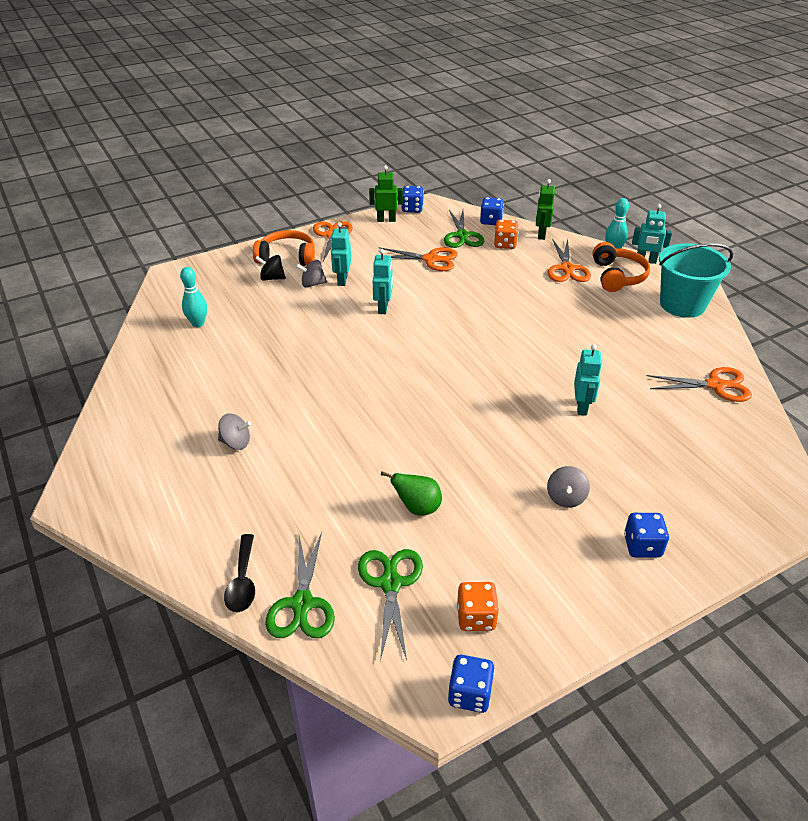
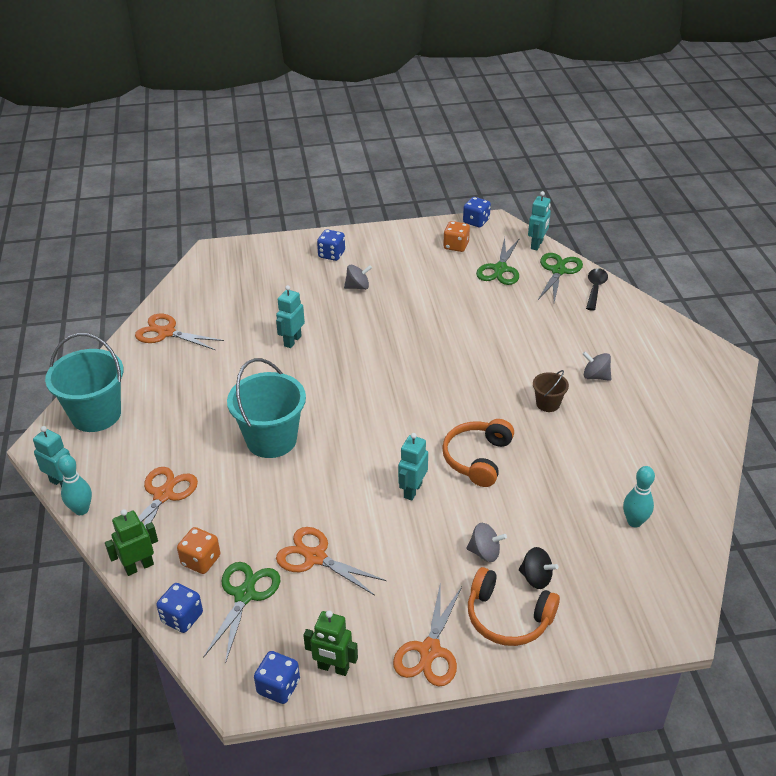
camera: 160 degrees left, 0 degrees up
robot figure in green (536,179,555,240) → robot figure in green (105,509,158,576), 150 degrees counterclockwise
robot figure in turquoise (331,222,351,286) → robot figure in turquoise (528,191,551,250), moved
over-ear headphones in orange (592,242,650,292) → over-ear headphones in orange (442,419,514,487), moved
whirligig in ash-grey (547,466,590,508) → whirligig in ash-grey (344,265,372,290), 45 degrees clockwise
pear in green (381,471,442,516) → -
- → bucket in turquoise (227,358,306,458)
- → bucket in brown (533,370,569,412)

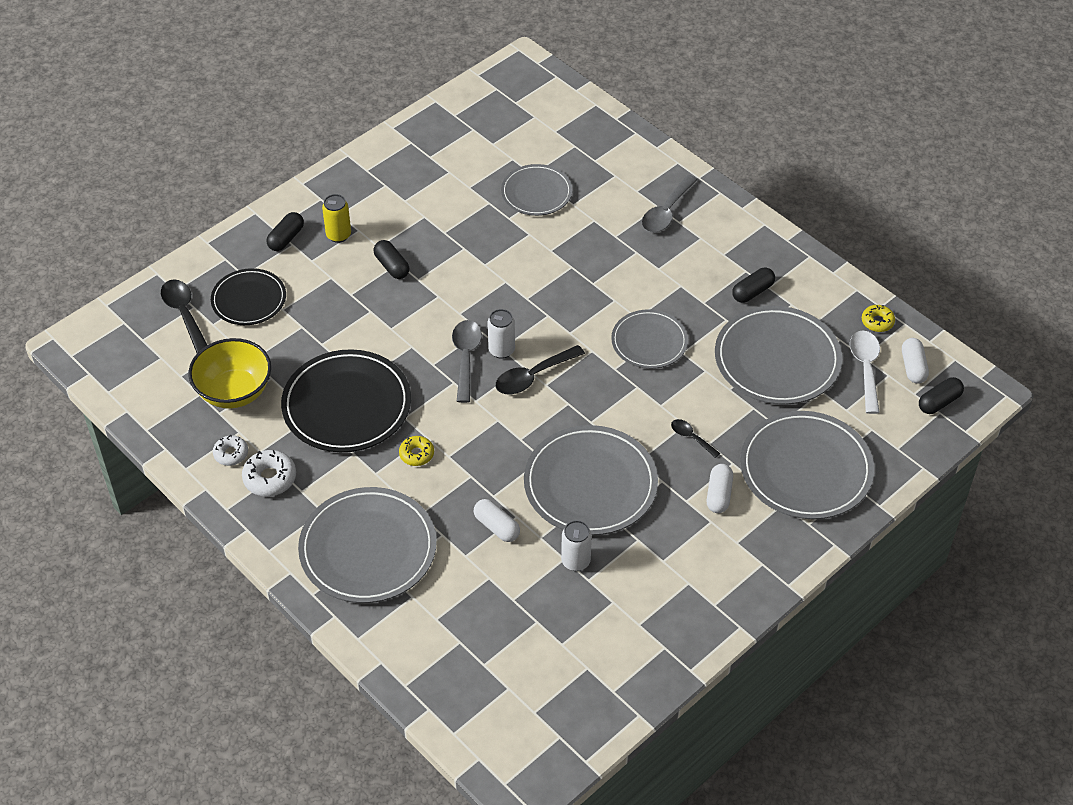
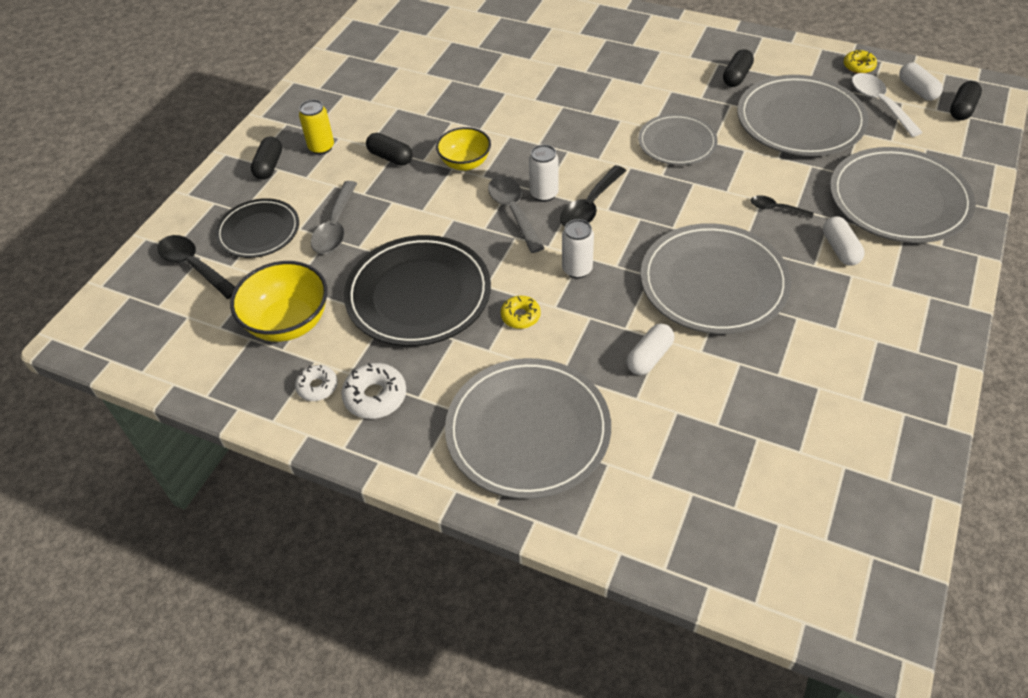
camera: 20 degrees left, 0 degrees up
plate in ash-grey (501,164,572,216) → -
tablespoon in ash-grey (642,175,698,233) → tablespoon in ash-grey (311,181,357,254), moved
pill shape in snow-white (474,499,520,542) → pill shape in snow-white (627,323,674,375), 75 degrees counterclockwise
can in snow-white (561,520,592,571) → can in snow-white (562,219,594,279), moved
- → deep dish in golden (436,127,491,171)

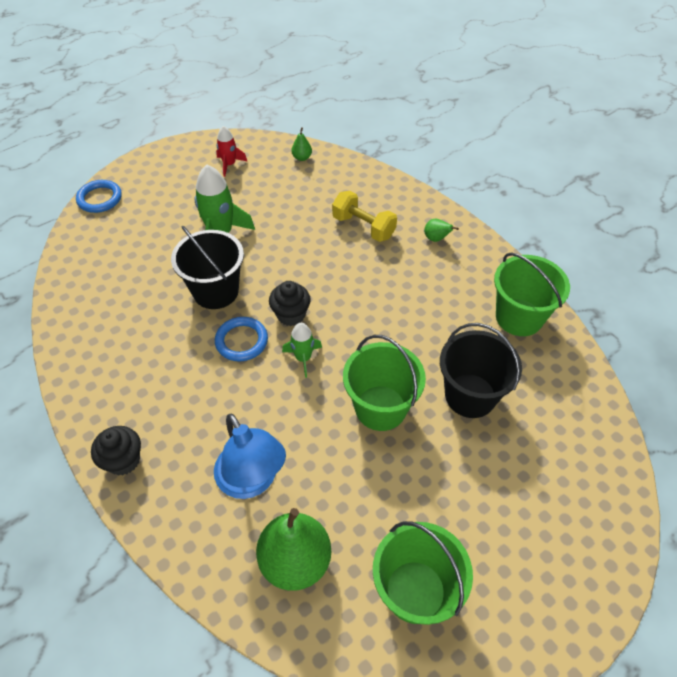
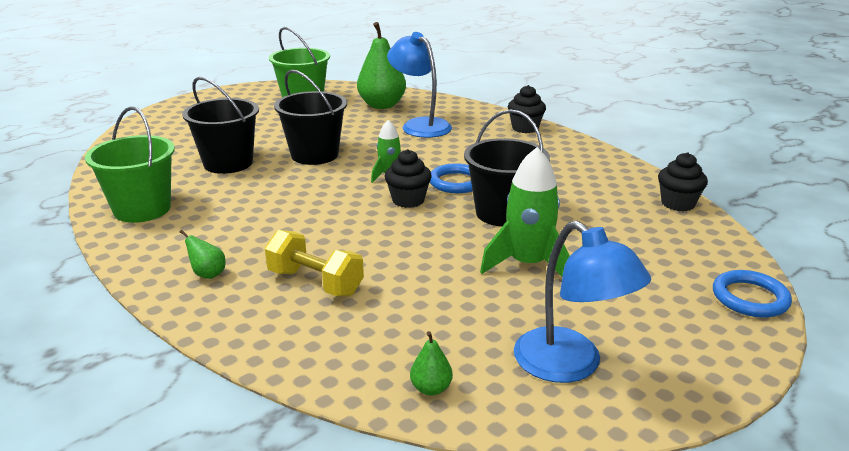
camera: 175 degrees right, 25 degrees down
spaceship in crimson (216,126,248,177) → lamp in blue (514,221,651,383)
bucket in green (343,335,426,431) → bucket in jet-black (274,69,347,165)
- → fairy cake in jet-black (658,152,708,211)

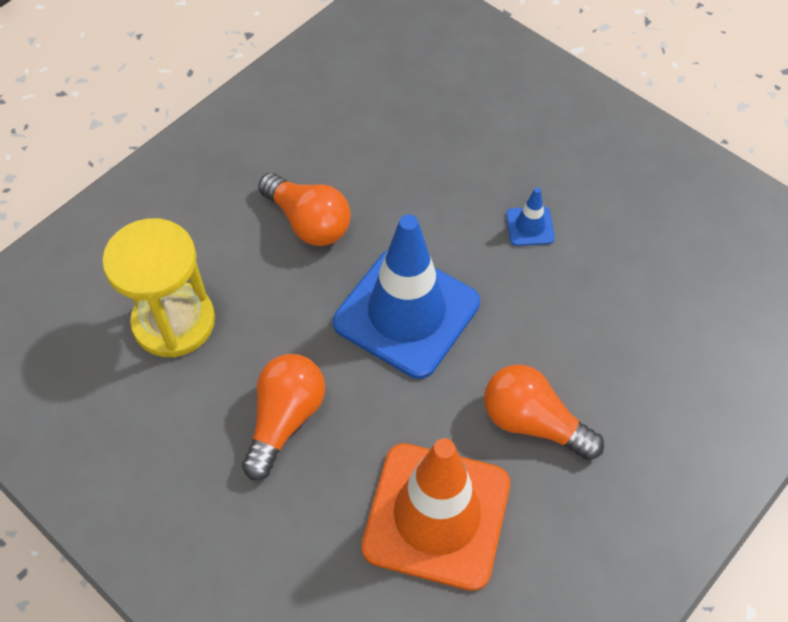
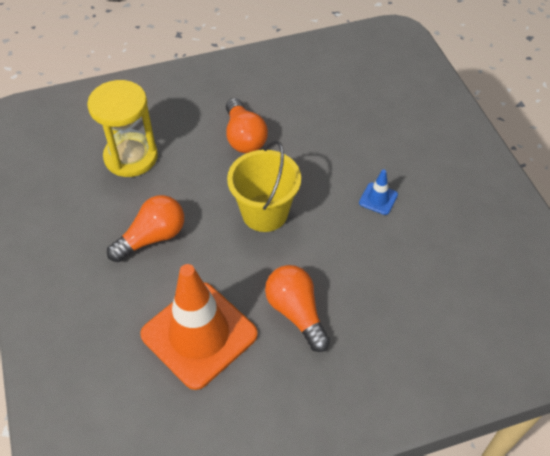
camera: 30 degrees right, 5 degrees down
traffic cone in blue (333,214,480,379) → bucket in golden (227,141,301,232)

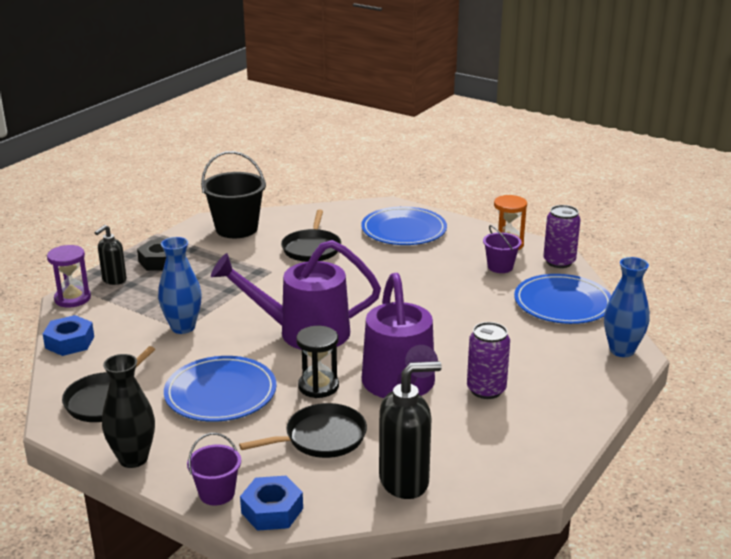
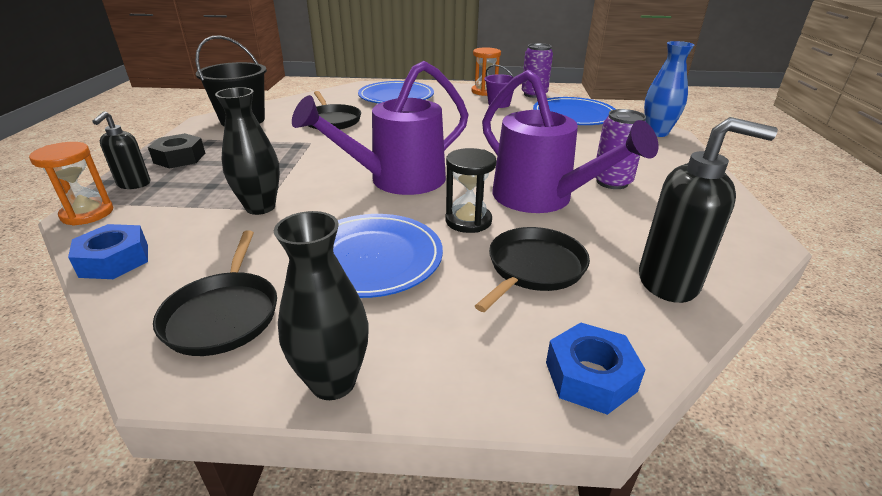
camera: 30 degrees left, 5 degrees up
flower vase in blue (158,237,202,334) → flower vase in jet-black (215,87,280,215)
sand timer in purple (47,245,91,308) → sand timer in orange (29,142,113,225)
soap pump in jet-black (379,361,442,499) → soap pump in jet-black (639,117,778,303), 60 degrees clockwise
bucket in purple (187,433,241,506) → -

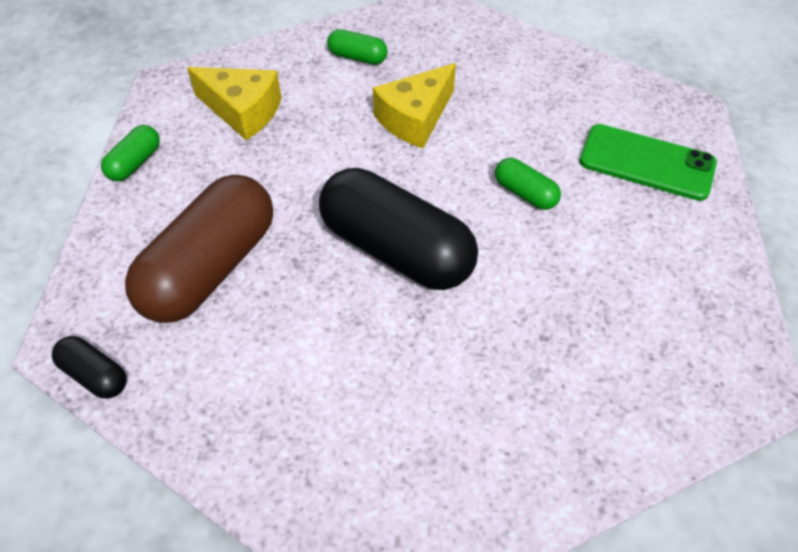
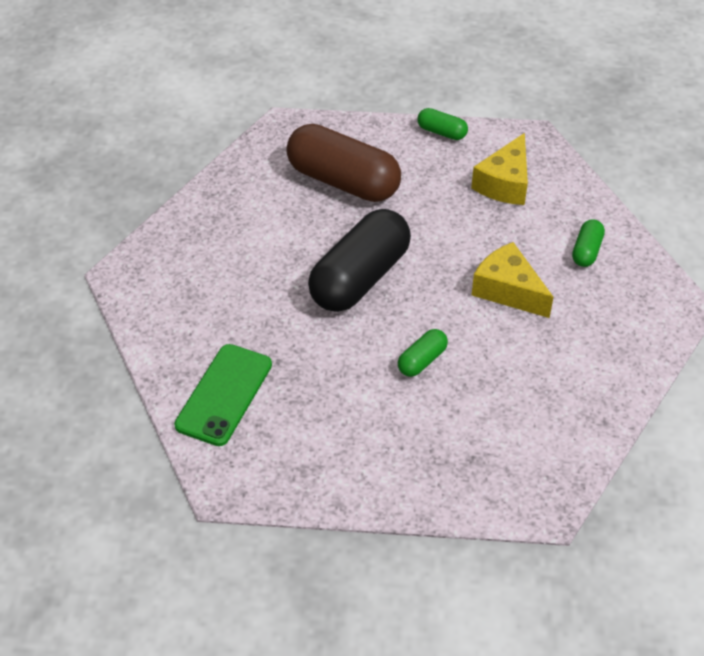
camera: 90 degrees right, 5 degrees down
phone in green (579,124,717,201) → phone in green (174,344,272,446), moved
pill shape in jet-black (52,336,127,399) → -

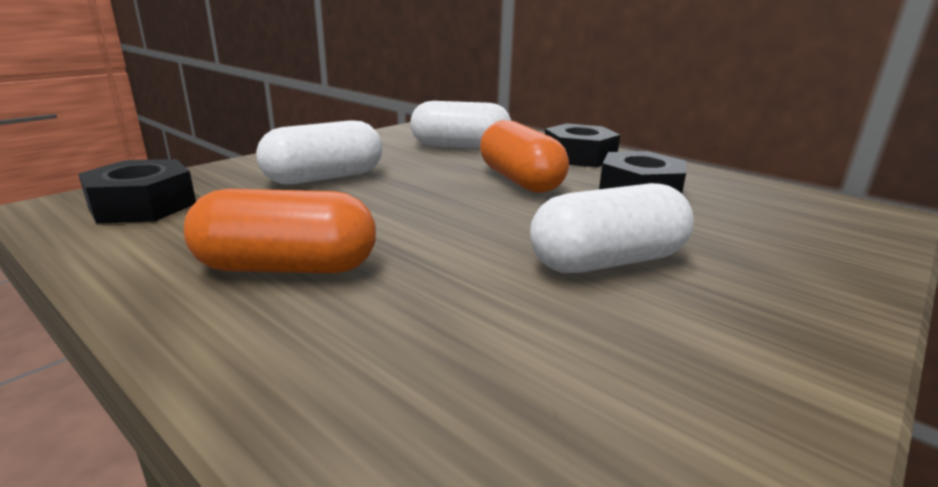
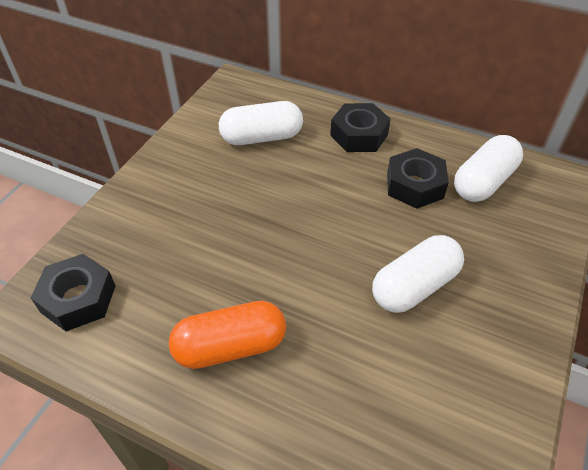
camera: 15 degrees left, 25 degrees up
pill shape in snow-white (256,120,382,184) → pill shape in snow-white (454,135,523,202), moved
pill shape in orange (480,120,569,193) → -

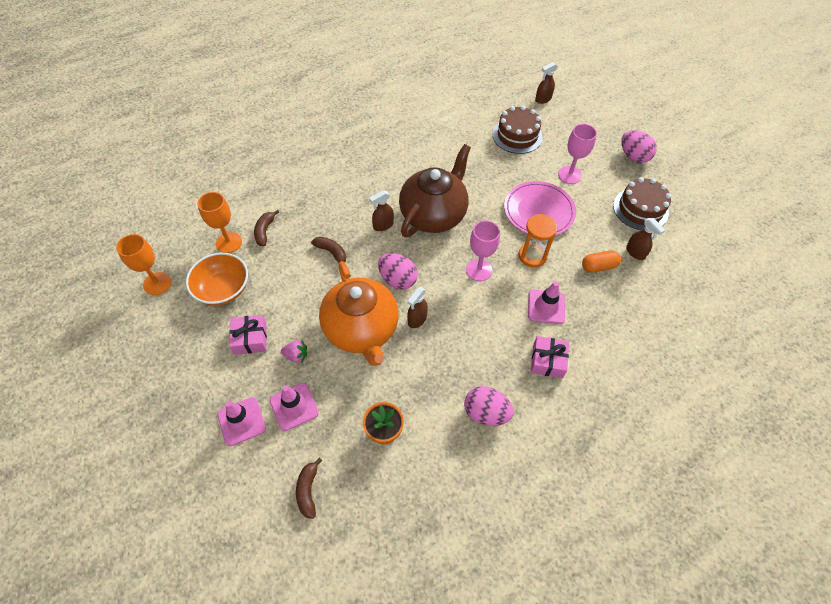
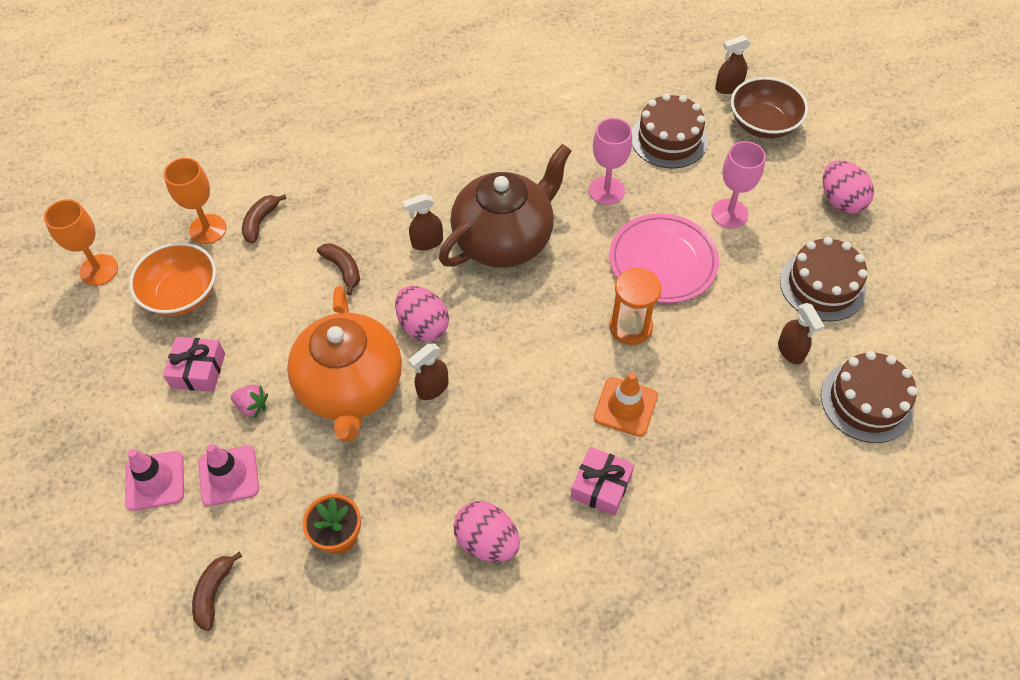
camera: 15 degrees right, 0 degrees up
chalice in rose-pink (466,220,500,281) → chalice in rose-pink (589,118,632,205), moved
pill shape in orange (582,250,621,272) → -
traffic cone in rose-pink (528,281,565,324) → traffic cone in orange (594,372,658,437)
- → deep dish in brown (731,77,808,139)
- → gateau in brown (821,351,918,443)

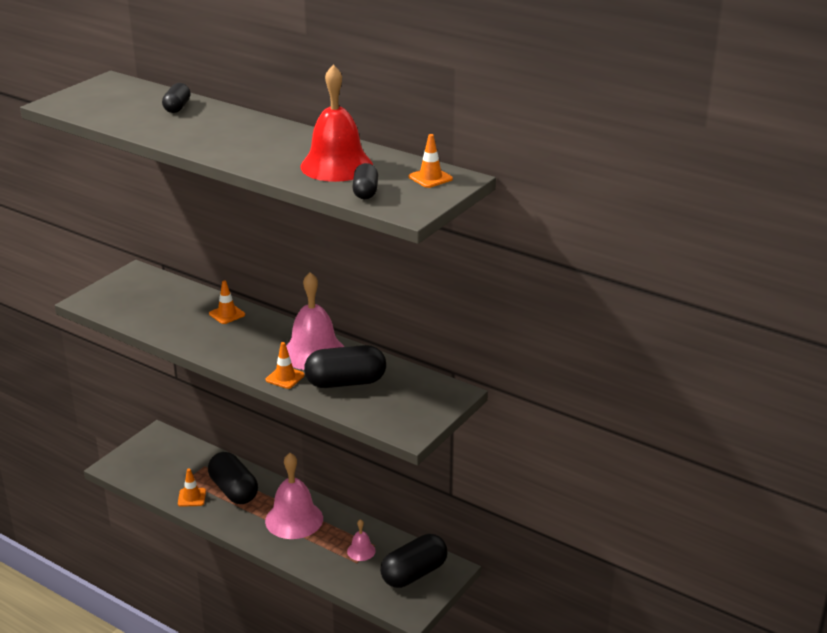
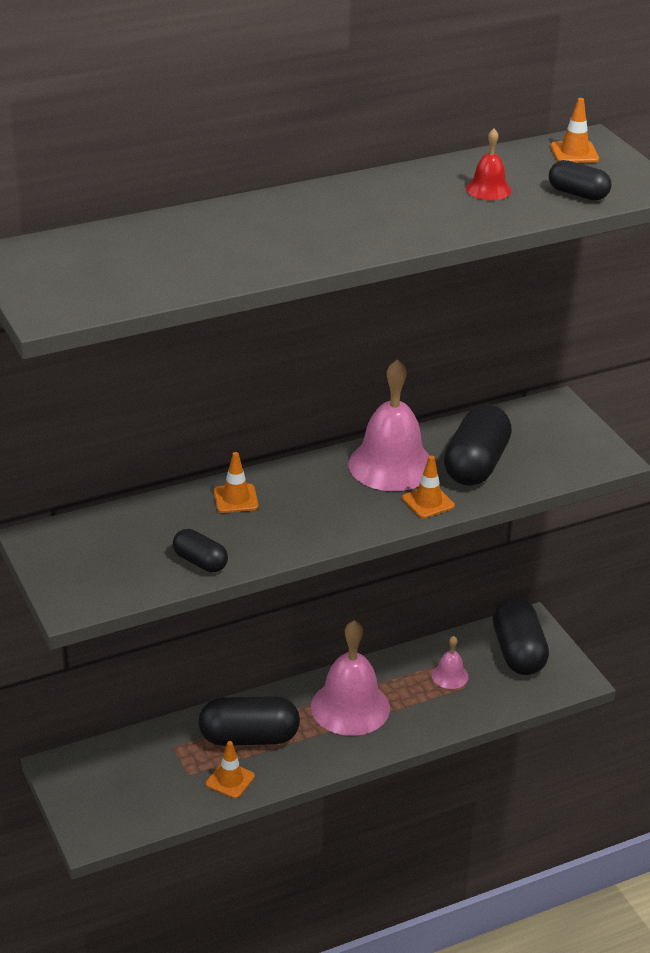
camera: 60 degrees left, 5 degrees up
bell in crimson (300,65,373,182) → bell in crimson (466,129,511,200), x0.48
pill shape in jet-black (162,83,191,113) → pill shape in jet-black (173,529,228,572), moved

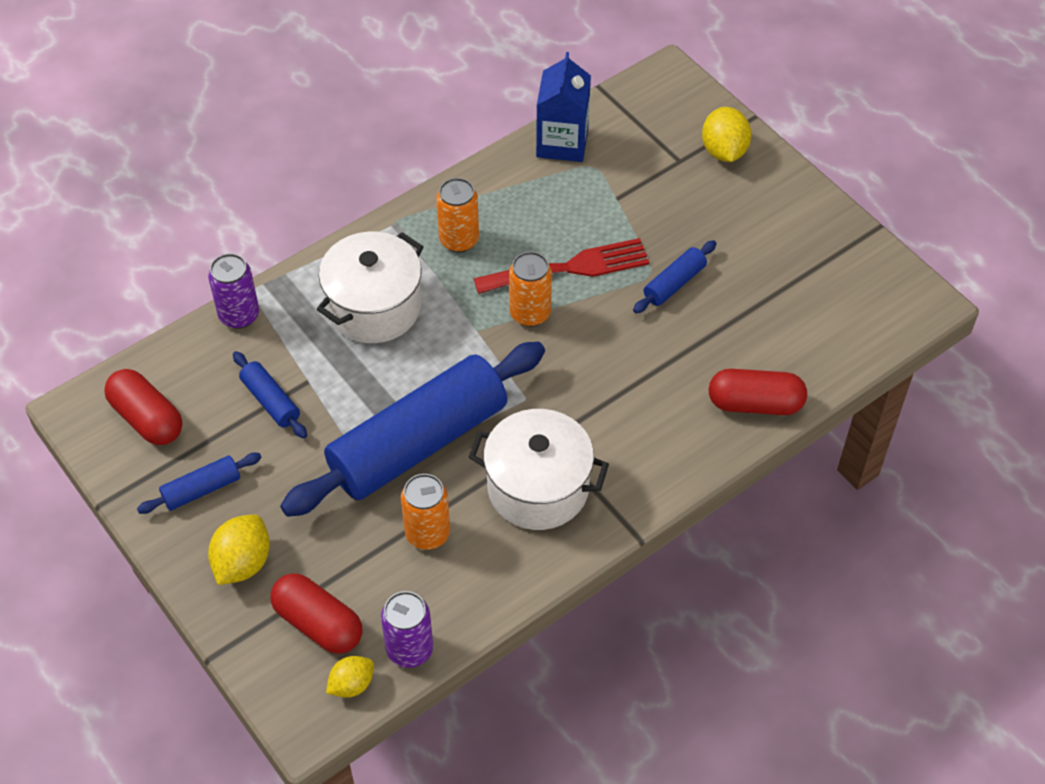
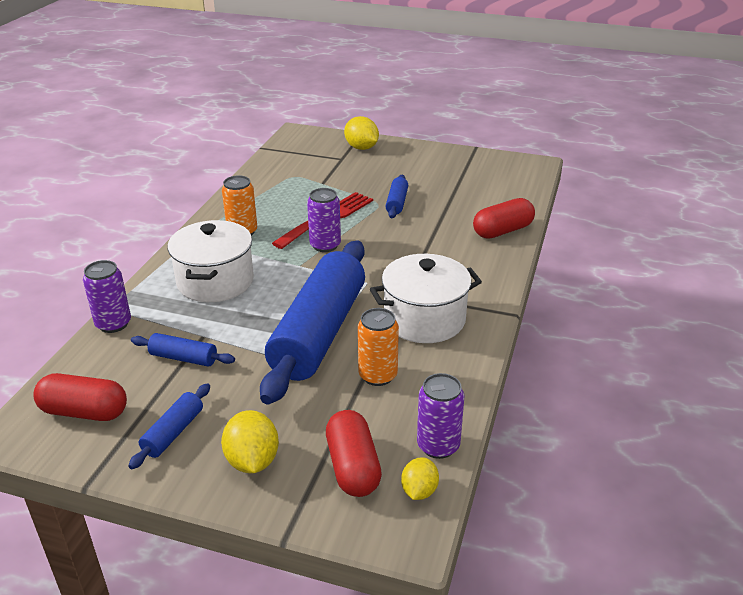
camera: 35 degrees left, 20 degrees down
juice carton in blue (536,52,591,162) → -
can in orange (509,252,552,327) → can in purple (307,188,341,252)
pill shape in crimson (270,573,363,654) → pill shape in crimson (326,410,382,497), 75 degrees clockwise

